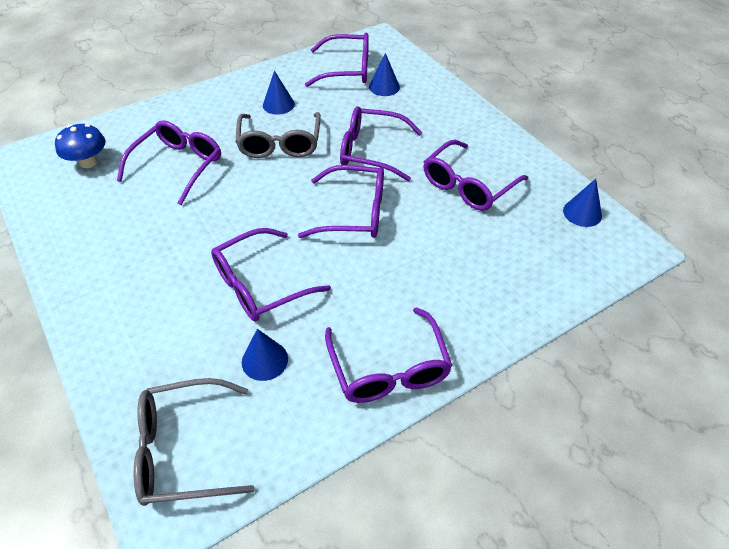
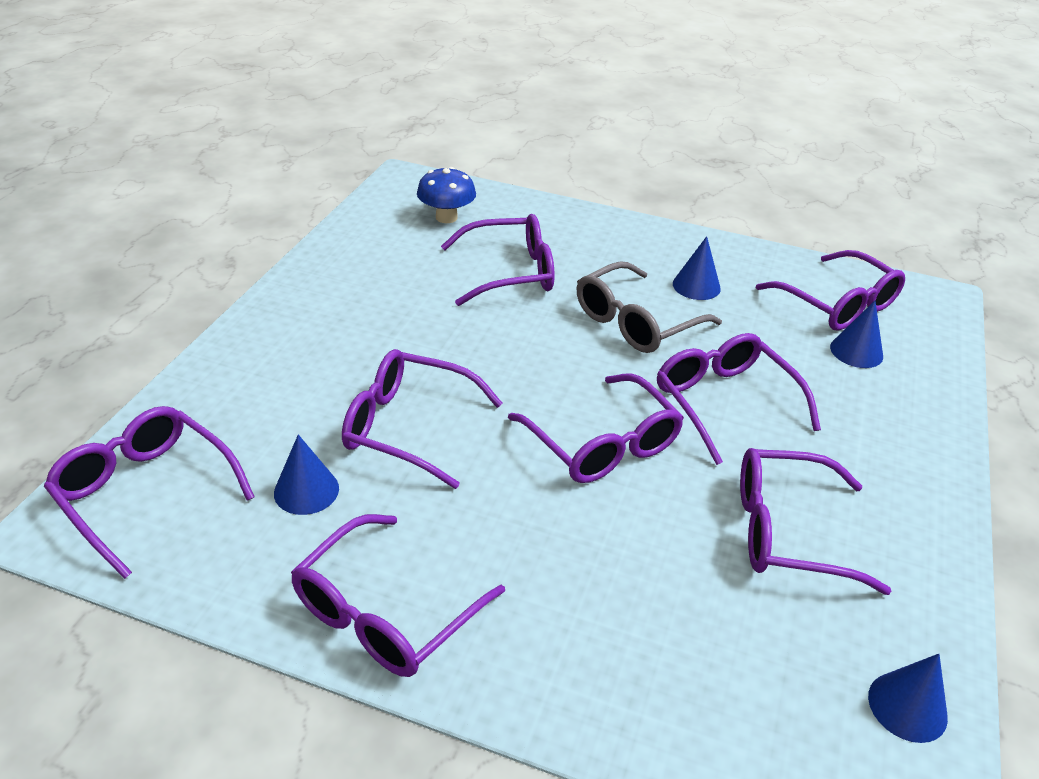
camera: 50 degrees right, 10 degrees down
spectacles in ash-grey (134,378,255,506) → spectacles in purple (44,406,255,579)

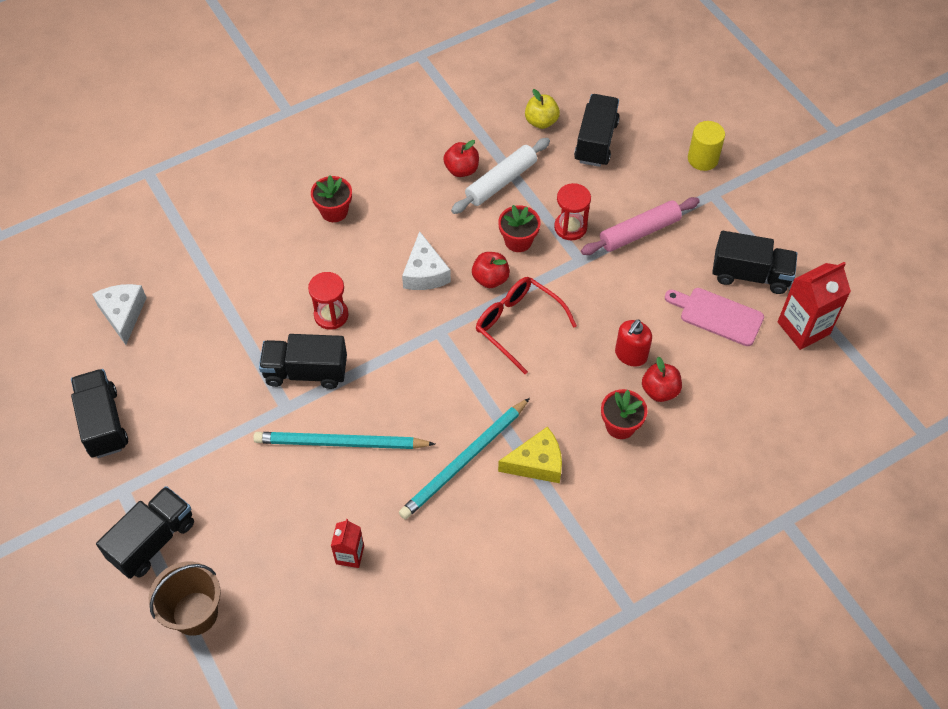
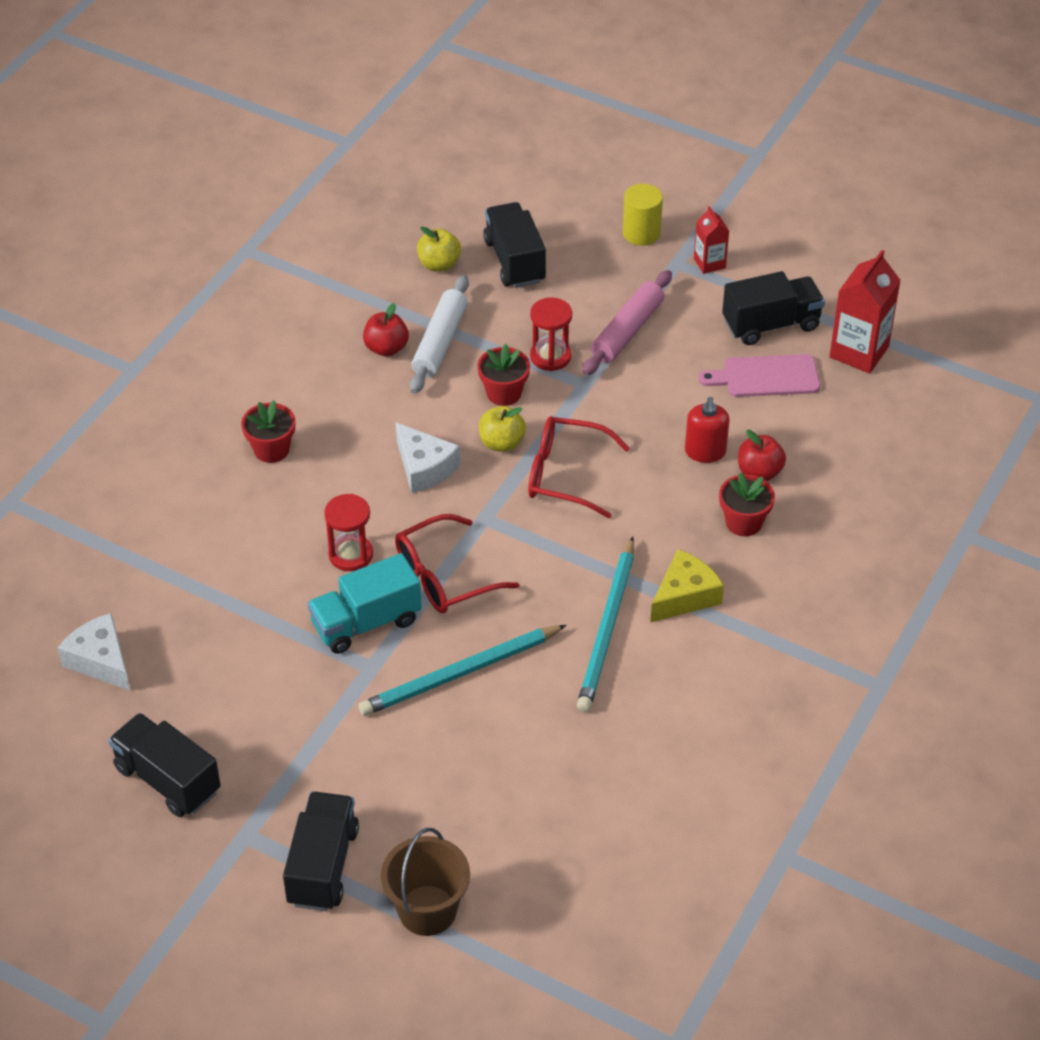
camera: 30 degrees left, 10 degrees down
apple in crimson (472,252,510,288) → apple in golden (479,406,526,452)
lorry in jet-black (259,334,347,389) → lorry in turquoise (308,553,422,654)
juice carton in crimson (331,519,364,568) → juice carton in crimson (694,206,729,274), moved
- → spectacles in crimson (395,514,519,613)

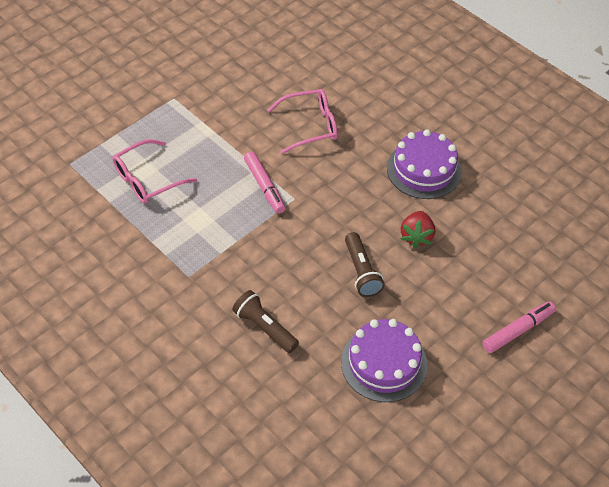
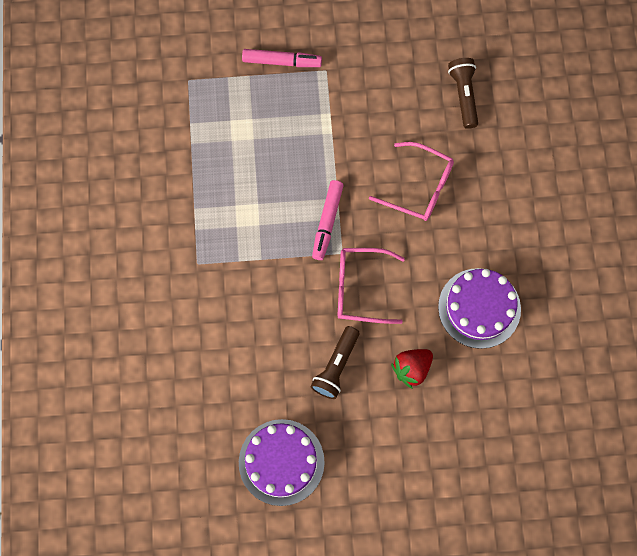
camera: 40 degrees right, 20 degrees up
spectacles in rose-pink (112,139,197,204) → spectacles in rose-pink (338,248,405,324), moved
flashlight in brown (232,290,299,353) → flashlight in brown (448,58,478,129), moved
felt pen in rose-pink (483,301,556,353) → felt pen in rose-pink (242,49,322,67), moved

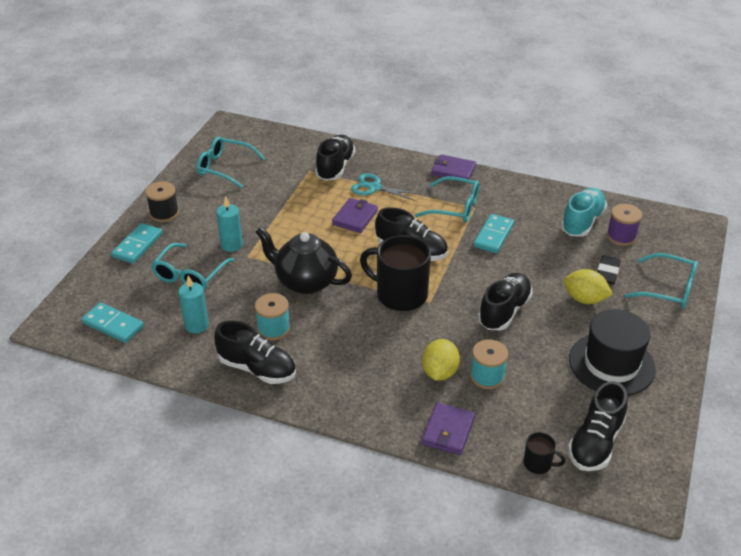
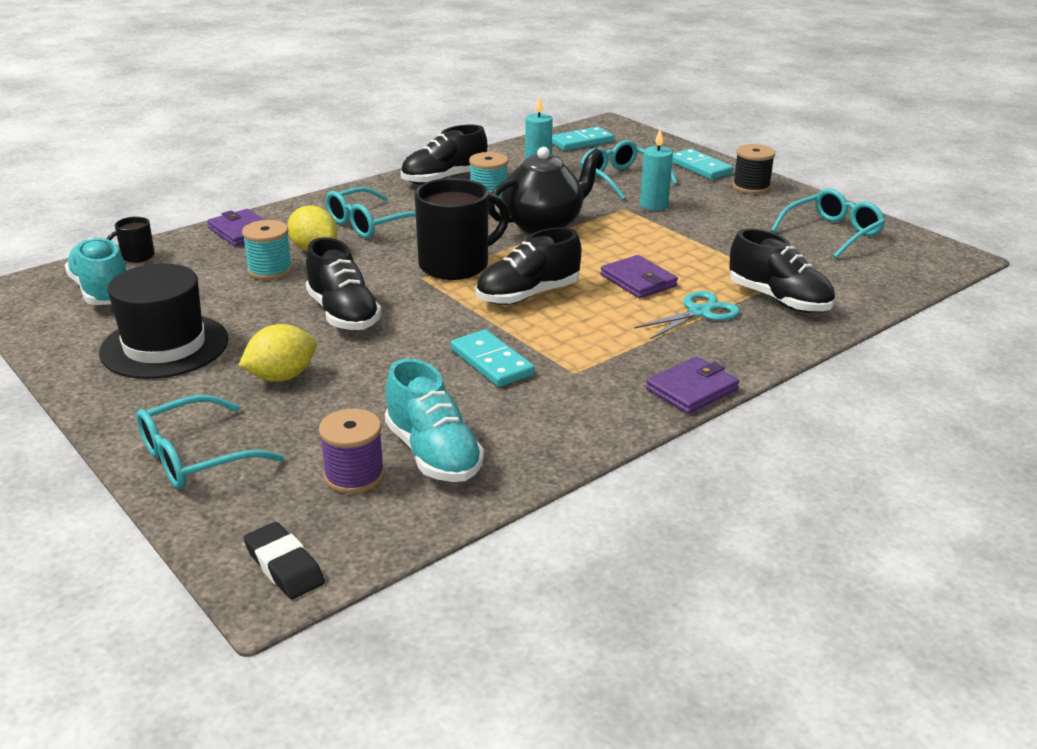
camera: 120 degrees right, 10 degrees down
spectacles in turquoise (415,176,479,223) → spectacles in turquoise (326,187,416,238), moved
pencil eraser in jet-black (598,255,621,285) → pencil eraser in jet-black (244,522,325,599), moved
lace-up shoe in jet-black (568,381,628,471) → lace-up shoe in turquoise (65,238,127,305)

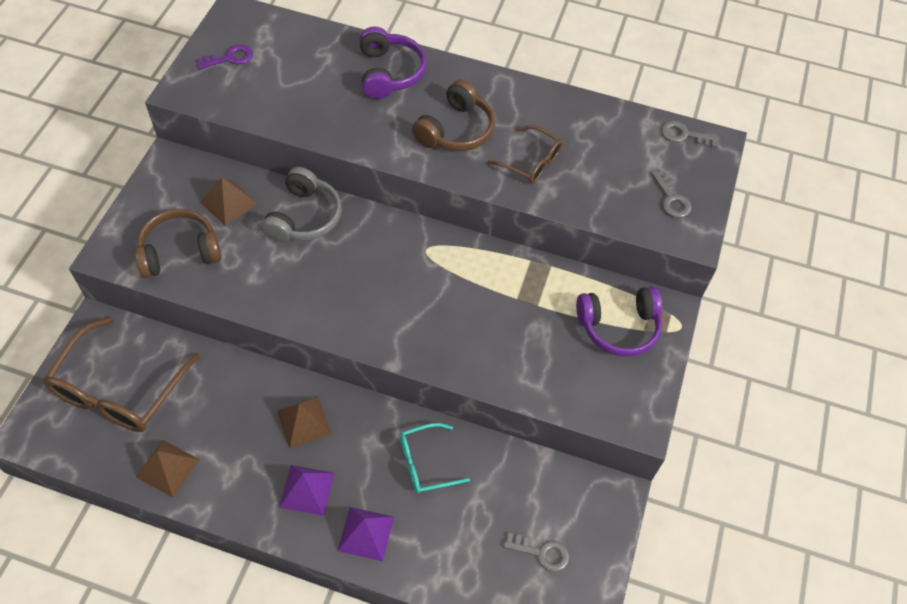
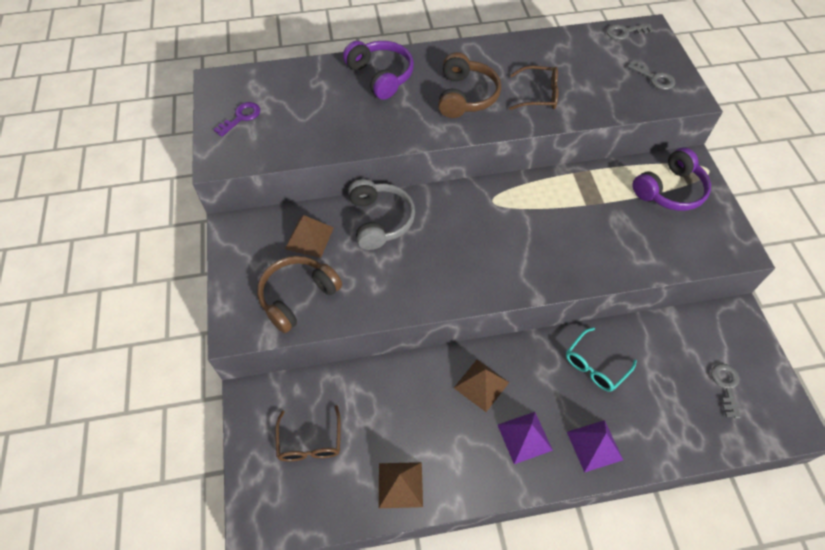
camera: 25 degrees left, 0 degrees up
spectacles in brown (43,317,200,432) → spectacles in brown (275,405,341,461), x0.54
latchkey in ash-grey (504,533,569,572) → latchkey in ash-grey (711,363,741,418), 75 degrees counterclockwise

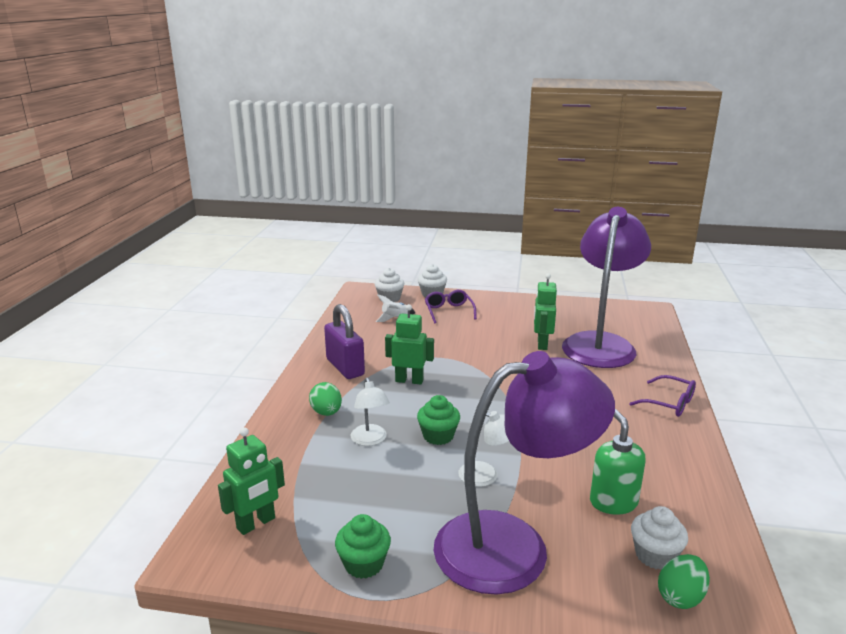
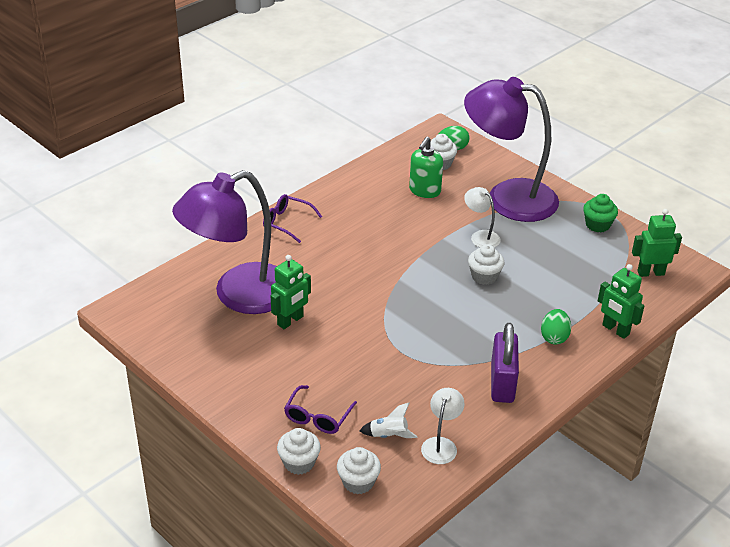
camera: 145 degrees left, 15 degrees up
robot figure in green (385,304,434,384) → robot figure in green (598,264,644,339), moved
spectacles in purple (629,375,696,417) → spectacles in purple (263,194,322,243), 45 degrees counterclockwise
lamp in snow-white (350,378,390,446) → lamp in snow-white (421,388,465,464), moved
fairy cake in green (417,395,460,445) → fairy cake in snow-white (468,244,505,285)

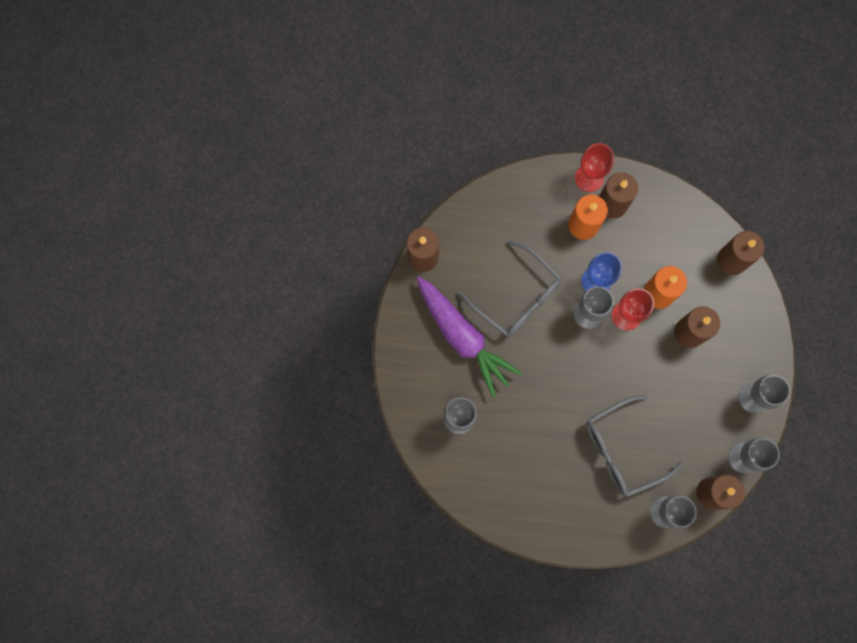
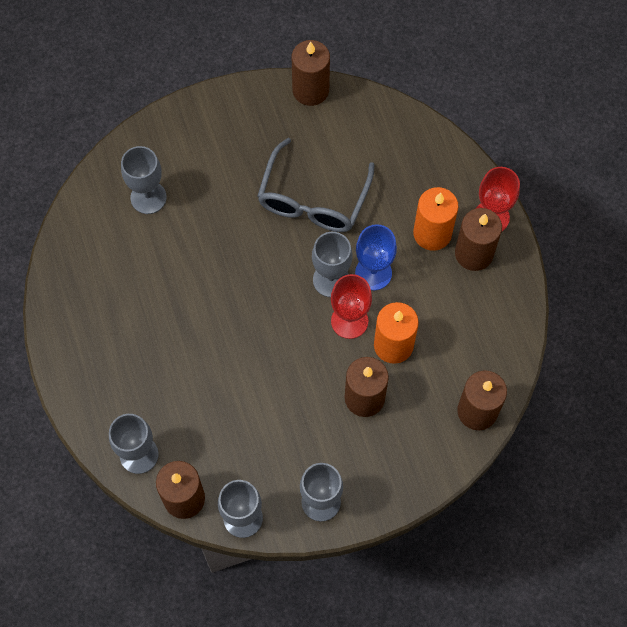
camera: 65 degrees right, 10 degrees down
toy carrot in purple (417,276,522,398) → -
spectacles in ash-grey (586,394,683,497) → -

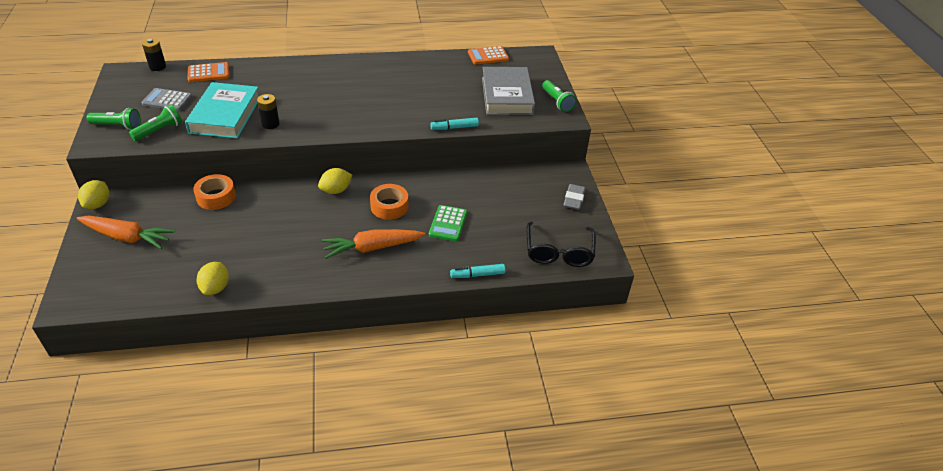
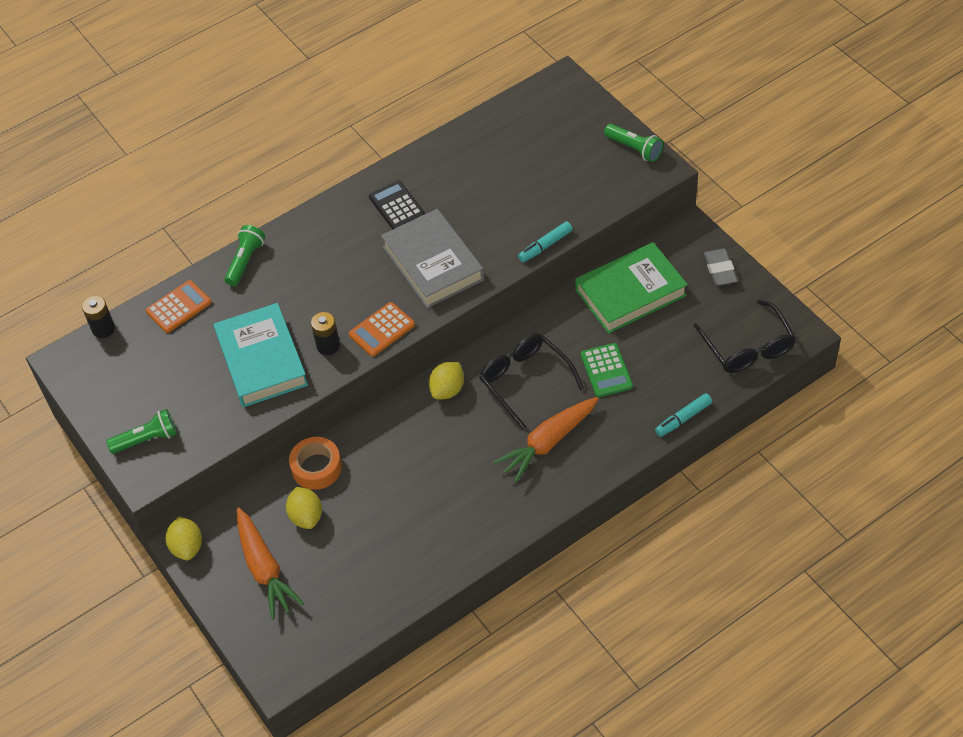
camera: 20 degrees left, 10 degrees up
pocket calculator in orange (468,46,509,65) → pocket calculator in orange (349,302,415,357), moved
hardback in ash-grey (482,67,535,115) → hardback in ash-grey (381,209,484,308), moved
pocket calculator in ash-grey (141,88,192,111) → -
flashlight in green (129,105,182,141) → flashlight in green (224,225,265,286), moved
roll of tape in orange (370,184,409,220) → spectacles in jet-black (479,333,584,430)
toy carrot in orange (77,215,175,249) → toy carrot in orange (237,508,304,620), 75 degrees clockwise
citrus fruit in golden (197,262,229,295) → citrus fruit in golden (286,487,322,529), moved
- → pocket calculator in jet-black (369,181,425,230)
- → hardback in green (575,242,688,334)

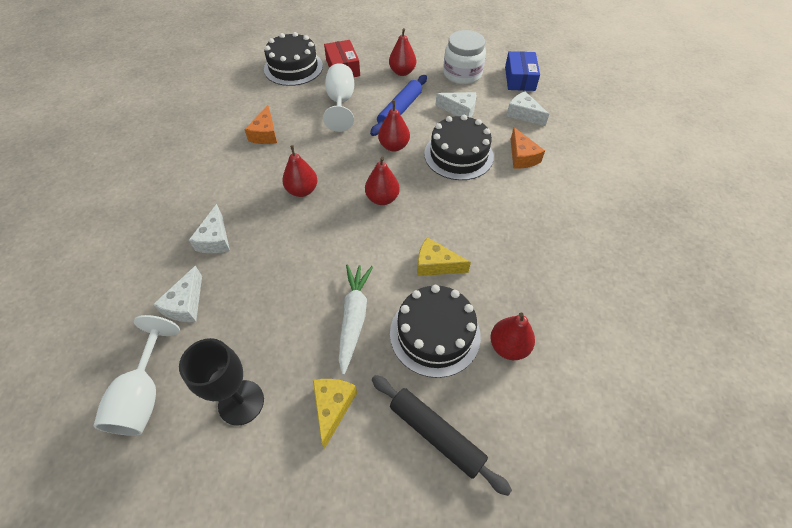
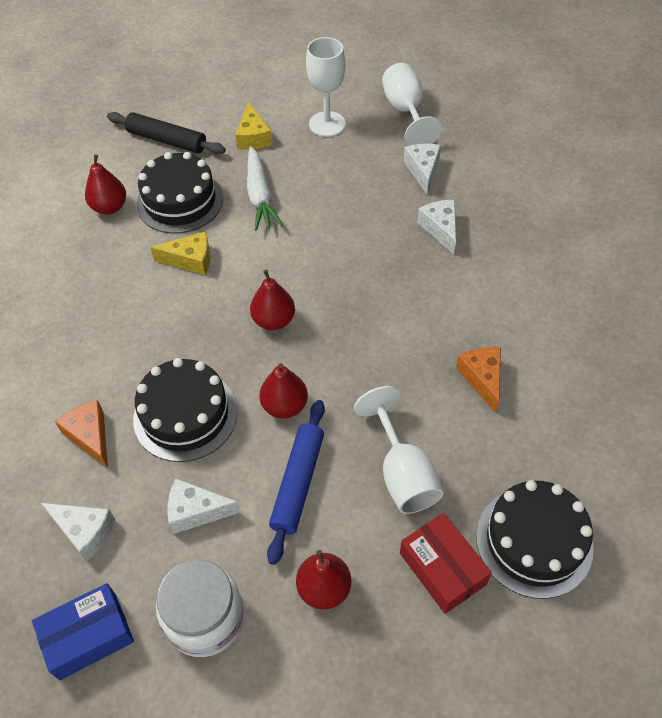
camera: 165 degrees right, 0 degrees up
package in blue (505,51,540,91) → package in blue (32,583,134,680), 75 degrees clockwise
pear in crimson (282,145,317,197) → -
chalice in jet-black (179,338,264,426) → chalice in snow-white (306,37,346,137)

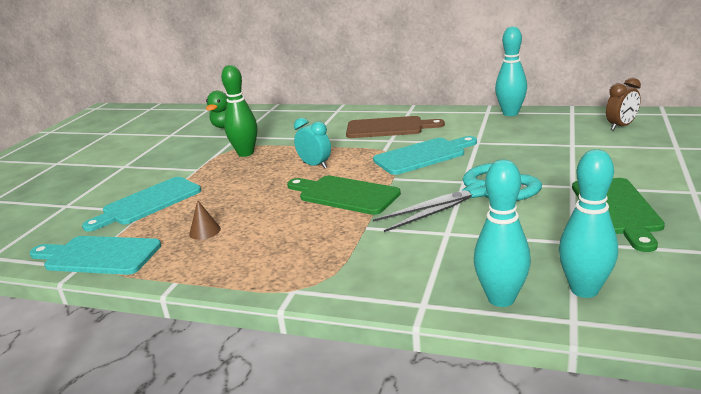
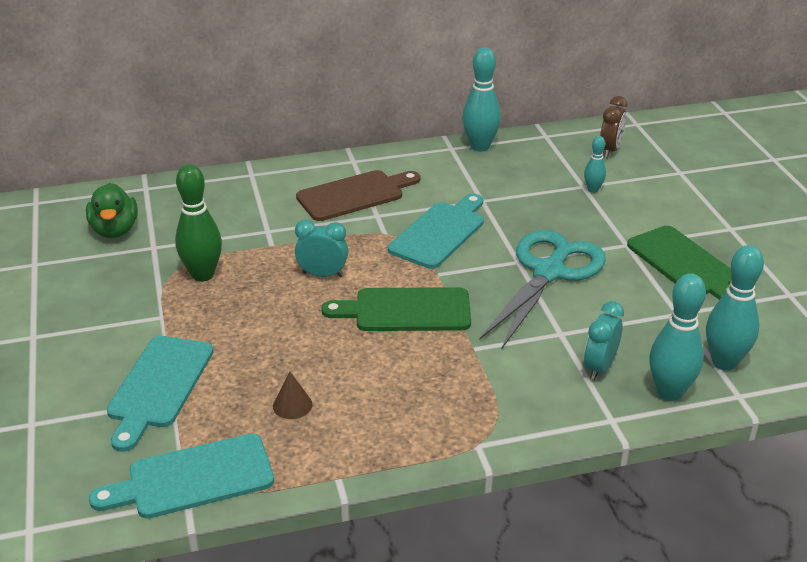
camera: 35 degrees left, 10 degrees up
- → tenpin in turquoise (584,136,606,193)
- → alarm clock in turquoise (584,301,624,380)

